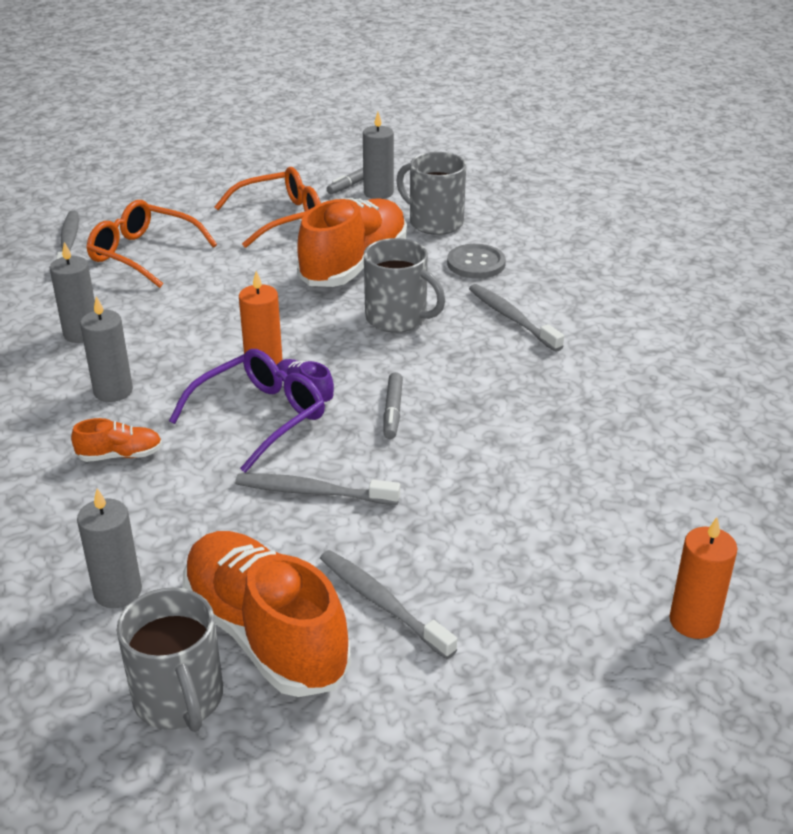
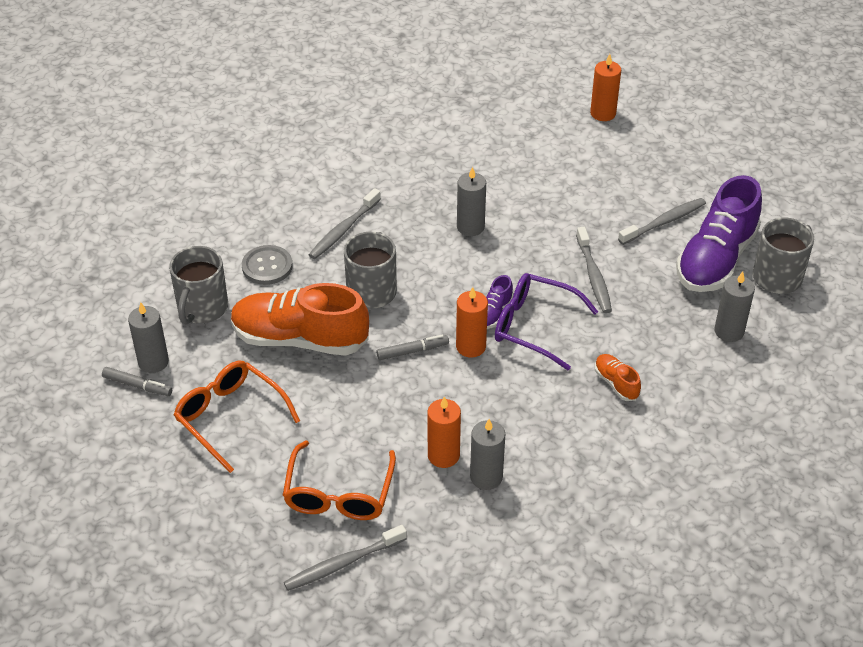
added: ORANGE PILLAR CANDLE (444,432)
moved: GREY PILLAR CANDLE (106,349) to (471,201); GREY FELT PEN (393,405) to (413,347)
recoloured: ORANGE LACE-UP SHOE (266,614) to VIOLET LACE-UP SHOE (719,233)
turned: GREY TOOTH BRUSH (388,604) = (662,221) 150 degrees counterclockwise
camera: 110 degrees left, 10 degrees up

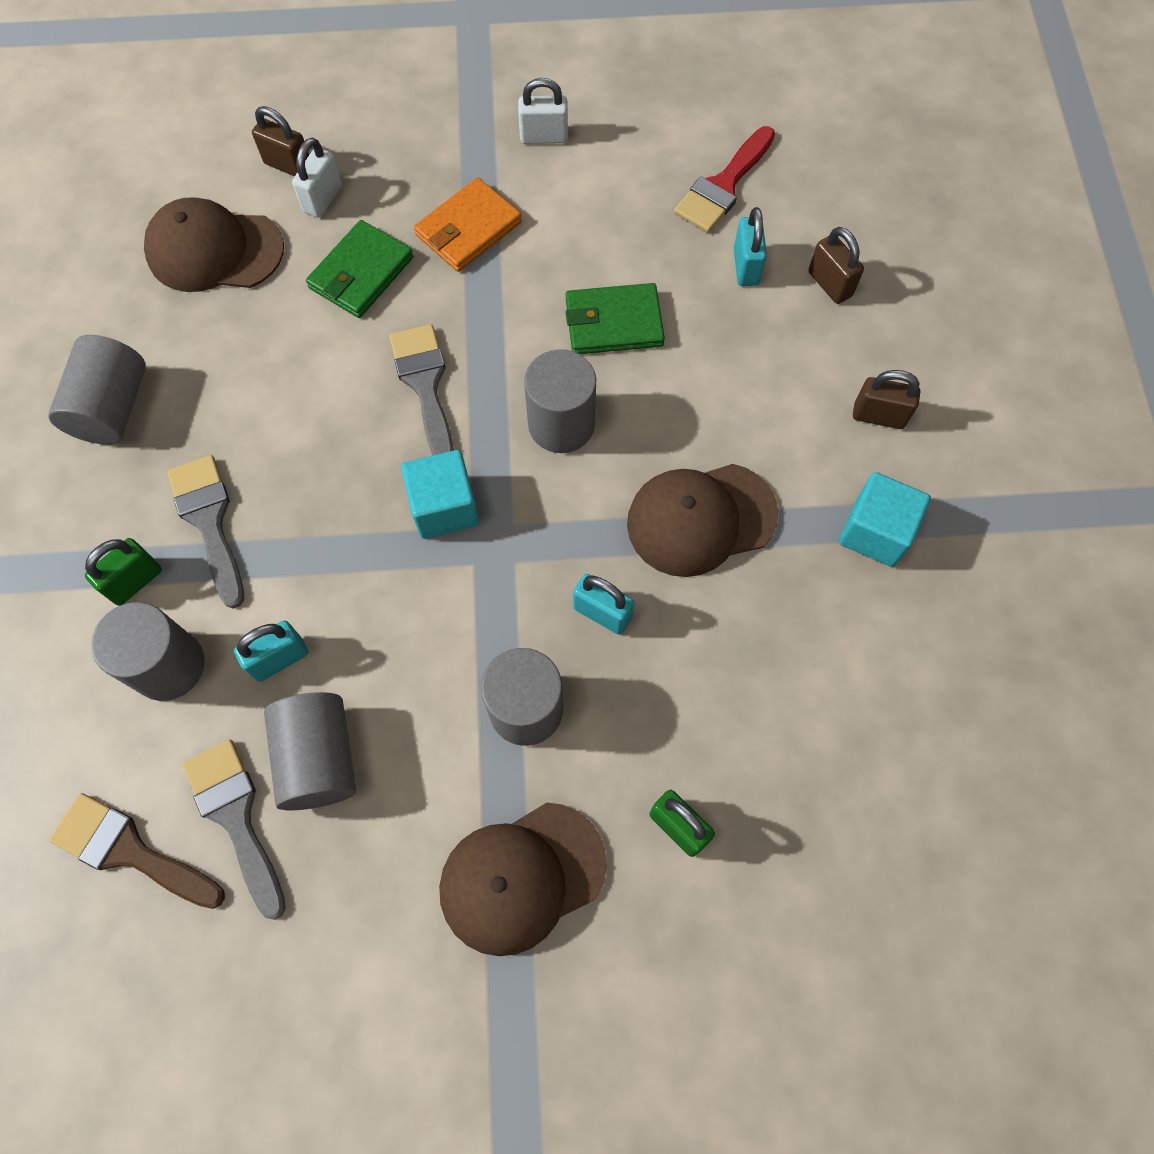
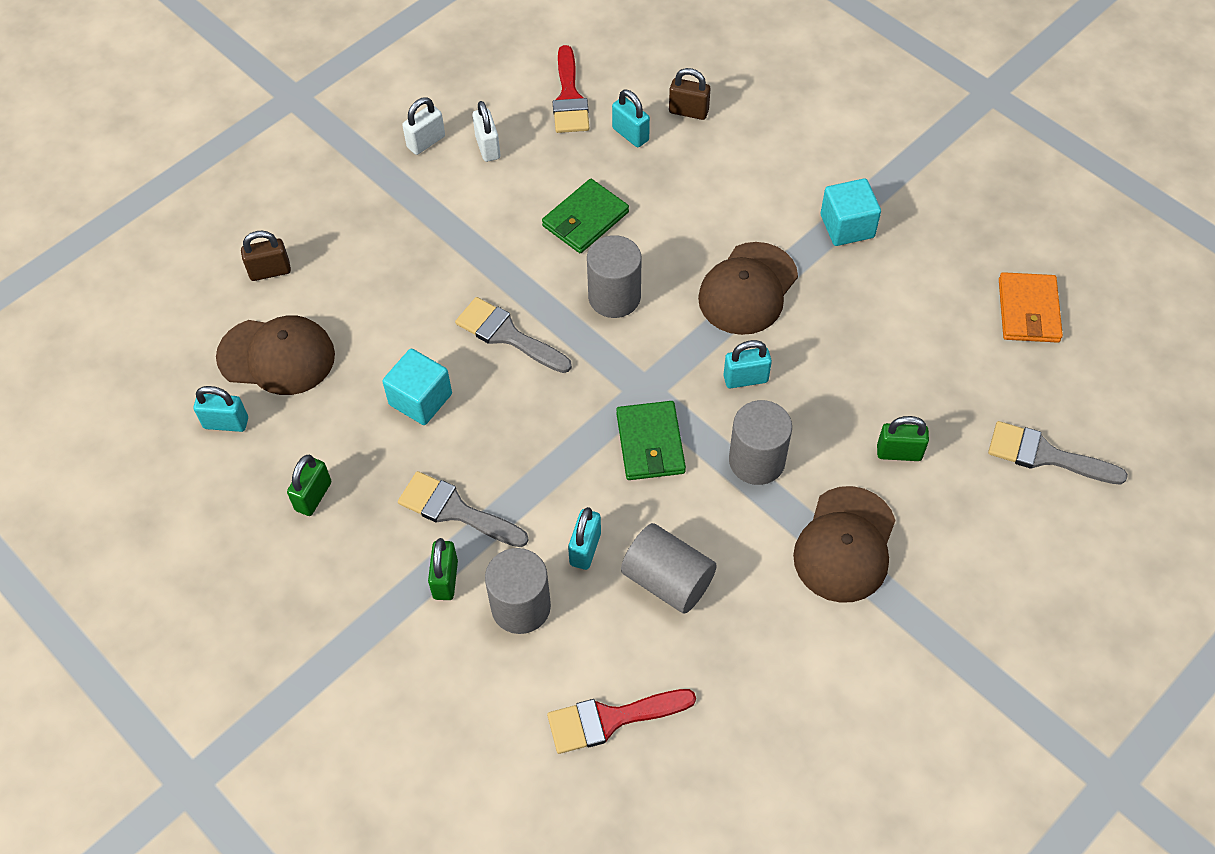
removed: DARK BROWN PADLOCK (886,399)
added: AQUA PADLOCK (220,409)
moved: GREY BRUSH (234,829) to (1058,453); WHITE PADLOCK (317,178) to (486,131); EMERALD WALLET (359,269) to (651,440); AQUA BLOCK (440,494) to (417,386); ORANGE WALLET (468,225) to (1031,307)
replaced: GREY CYLINDER (97,390) to EMERALD PADLOCK (309,485)
recoloured: DARK BROWN BRUSH (137,851) to RED BRUSH (621,721)
turned: DARK BROWN PEAKED CAP (214,244) = (275,355) 135 degrees counterclockwise
camera: 40 degrees left, 10 degrees down

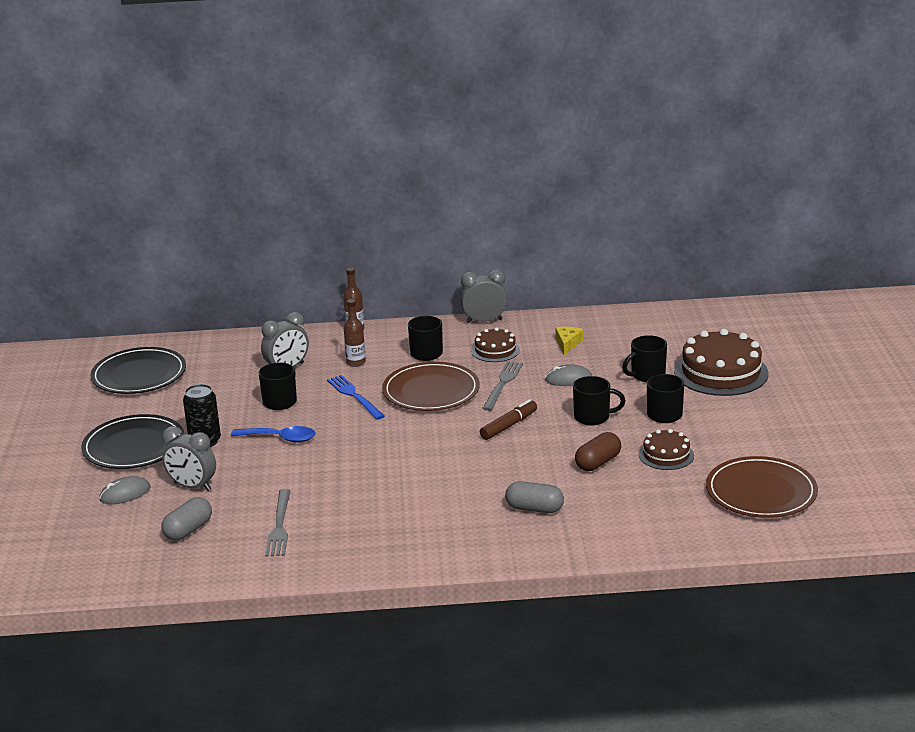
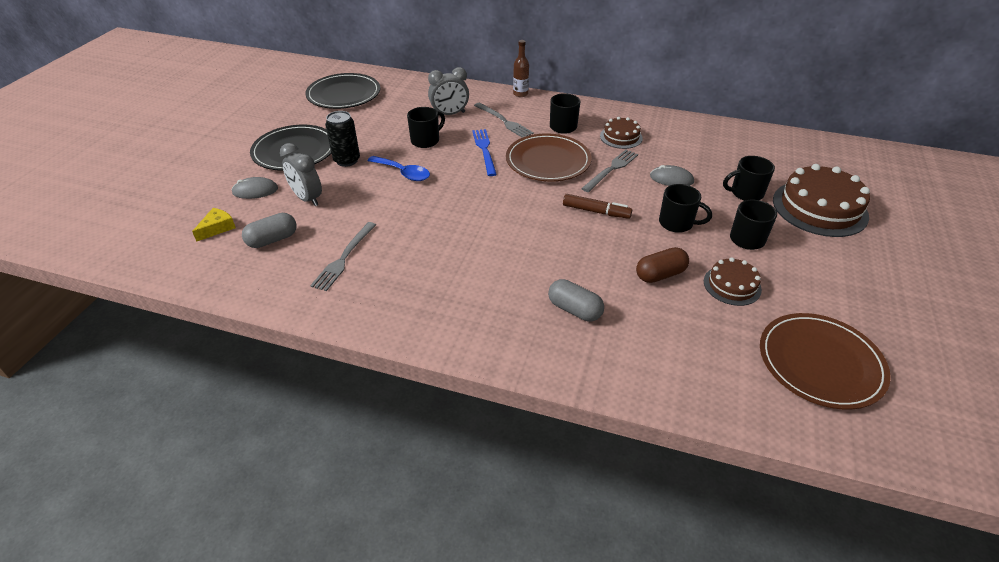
removed: GREY BEDSIDE CLOCK (483,296)
moved: YELLOW PIECE OF CHEESE (569,341) to (214,225)
replaced: DARK BROWN DRINK BOTTLE (355,333) to GREY DINNER FORK (504,120)
turned: DARK BROWN FELT PEN (508,419) = (597,206) 45 degrees clockwise
camera: 20 degrees right, 15 degrees up

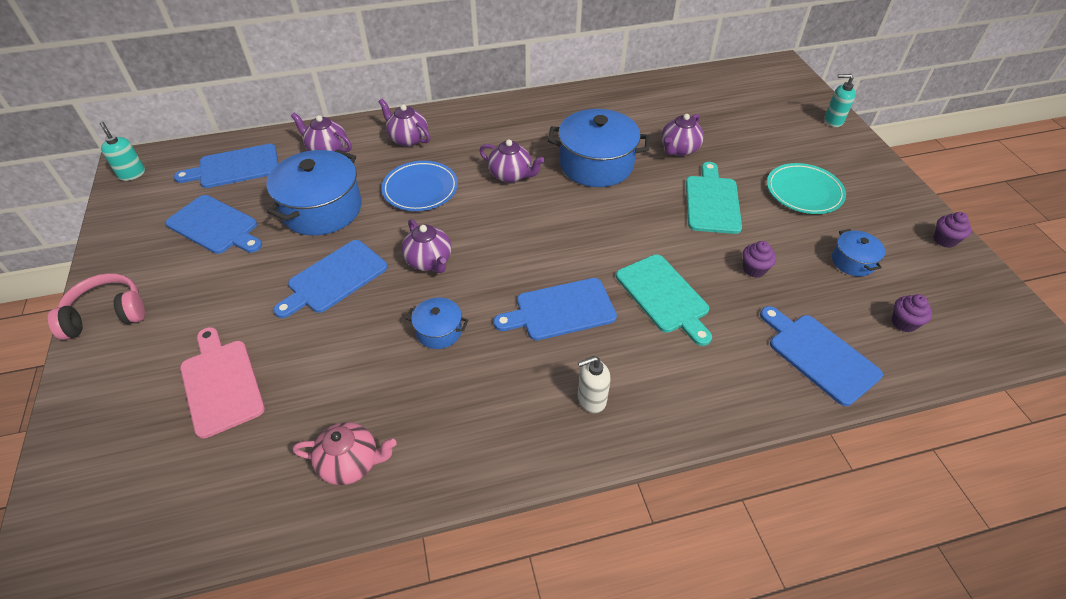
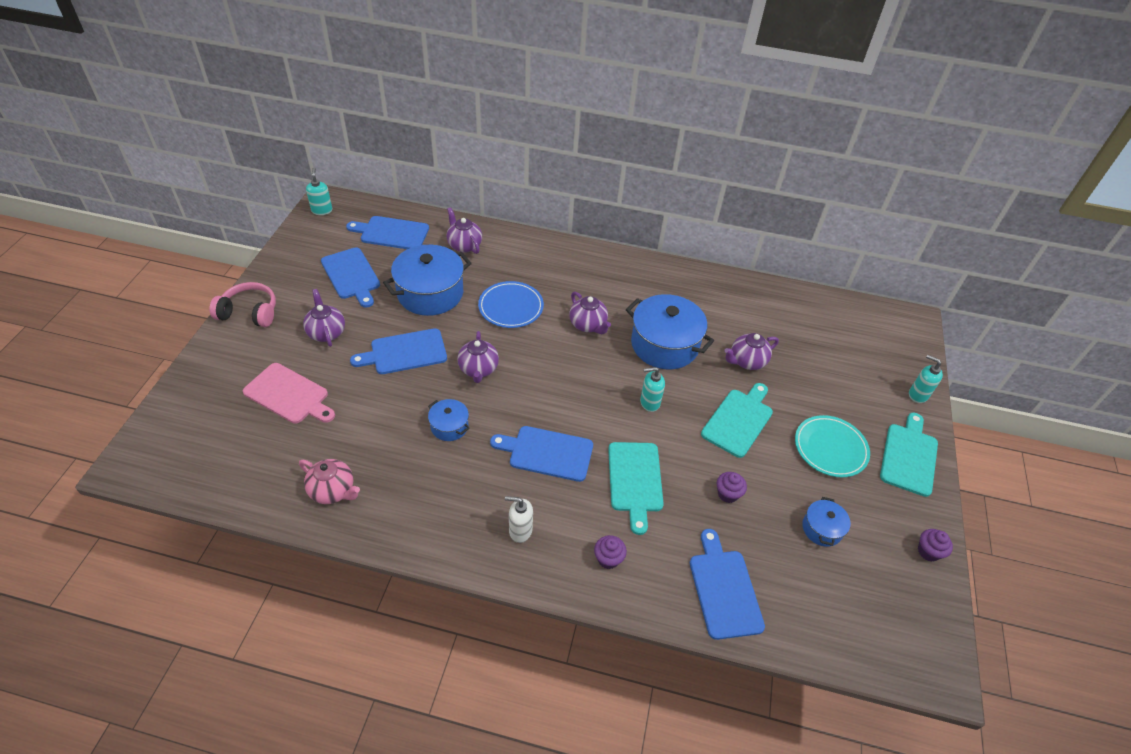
added: AQUA PUMP BOTTLE (652,389); AQUA BREAD BOARD (909,455)
moved: VIOLET CHINA TEAPOT (404,123) to (324,318); VIOLET CUPCAKE (912,313) to (610,552)
turned: PINK BREAD BOARD (222,383) = (289,393) 120 degrees clockwise
camera: 25 degrees right, 0 degrees up

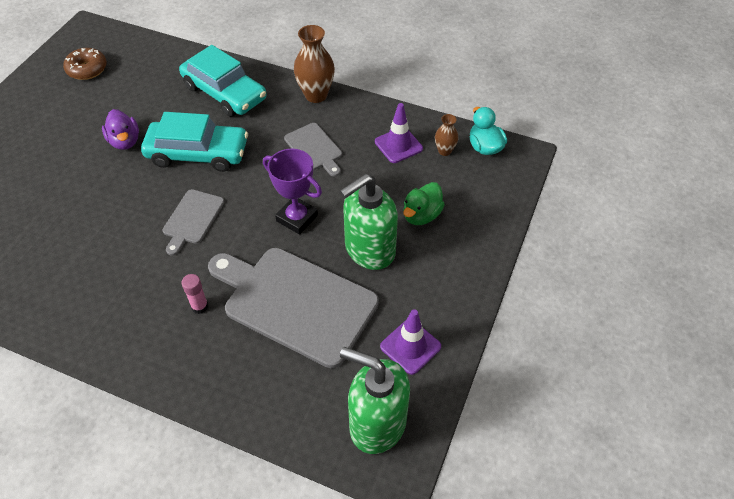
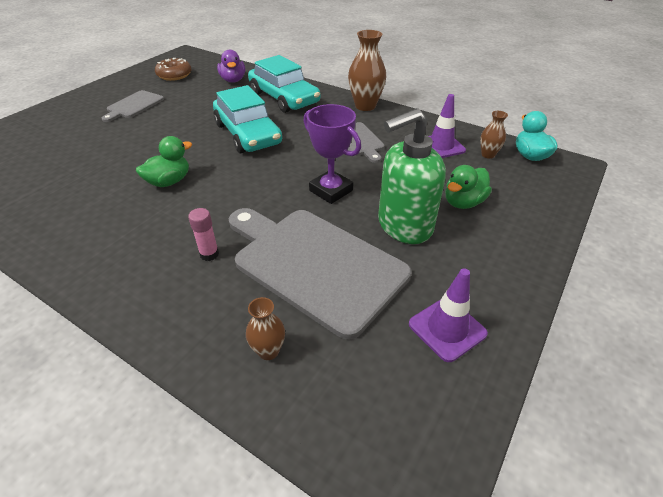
removed: EMERALD PUMP BOTTLE (375,400)
added: EMERALD DUCK (164,161); DARK BROWN FLOWER VASE (265,328)
moved: VIOLET DUCK (120,129) to (231,66); GREY BREAD BOARD (193,222) to (133,106)
turned: AQUA CAR (194,142) = (247,119) 45 degrees clockwise
camera: 10 degrees right, 10 degrees down

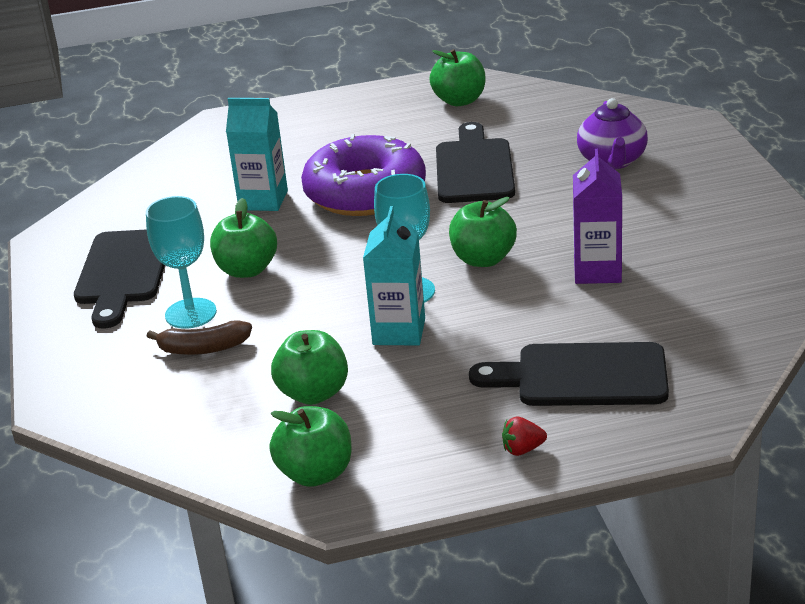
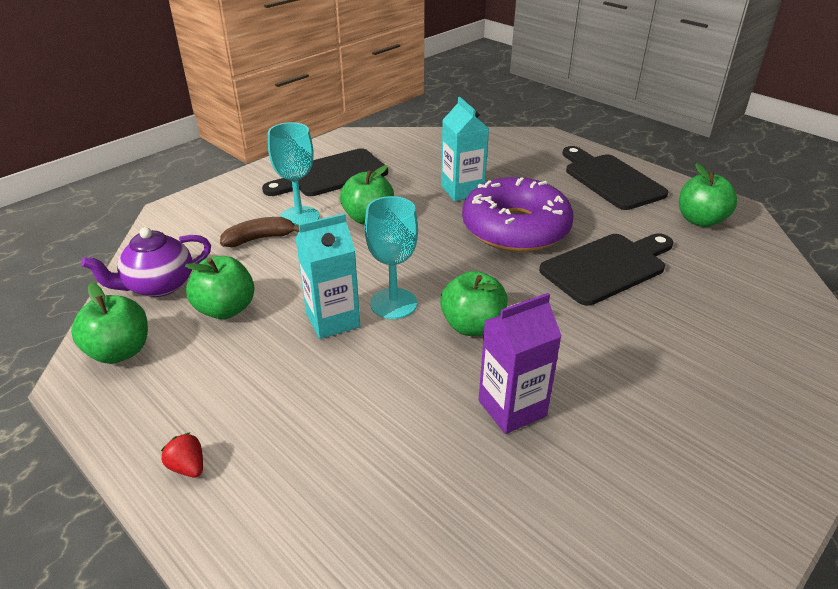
moved: EBONY BREAD BOARD (569,374) to (615,178); VIOLET CHINA TEAPOT (612,133) to (146,262)
turned: DARK BROWN TOY BANANA (199,337) = (259,232) 105 degrees clockwise
camera: 55 degrees right, 5 degrees up

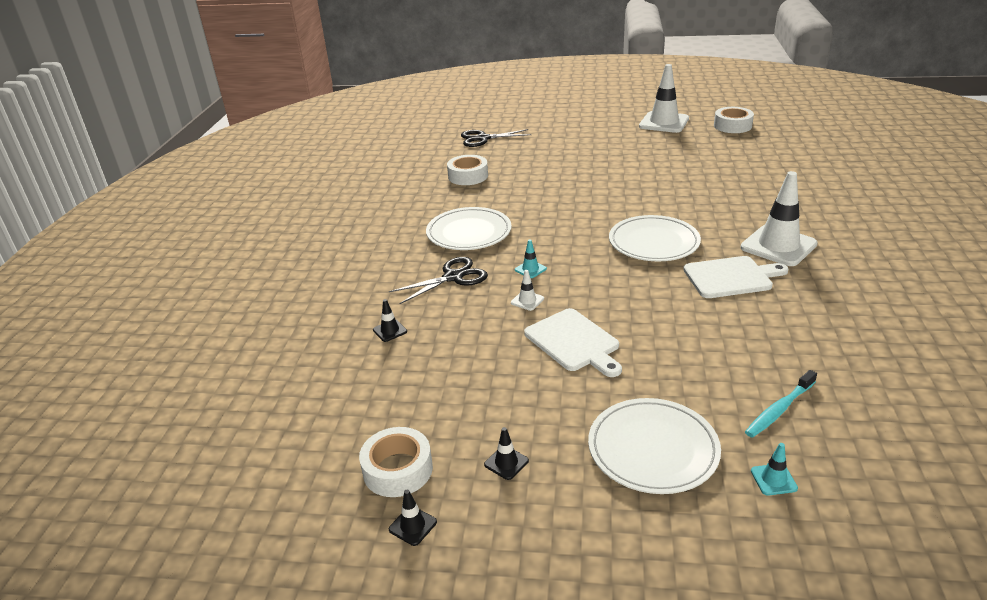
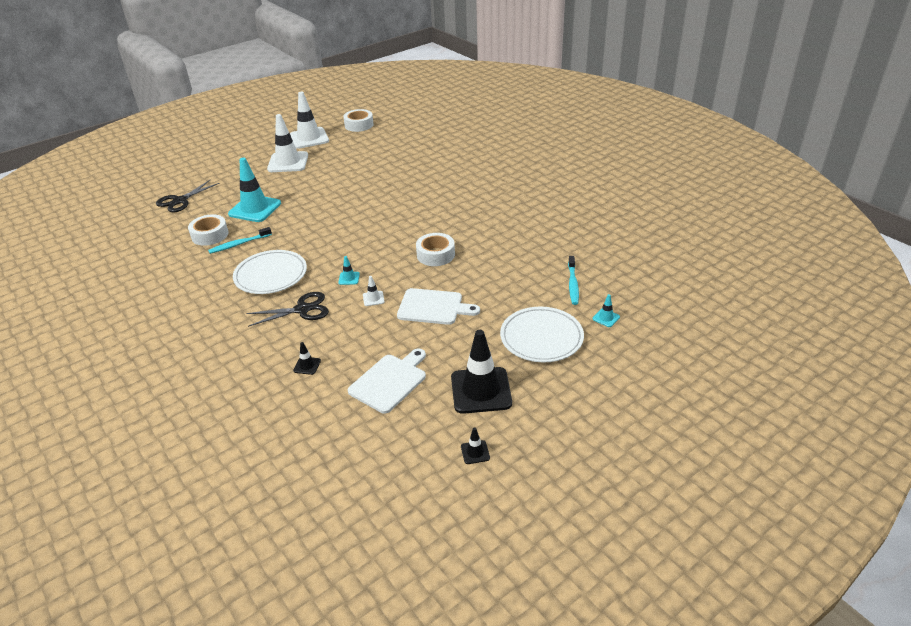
removed: WHITE DINNER PLATE (655,238)
added: AQUA TOOTH BRUSH (240,240); AQUA TRAFFIC CONE (254,190)
moved: WHITE TAPE (396,462) to (435,249); WHITE BREAD BOARD (736,277) to (387,381); WHITE TRAFFIC CONE (779,218) to (287,143)
turned: EBONY SCISSORS (438,280) = (287,309) 60 degrees clockwise
resized: EBONY TRAFFIC CONE (506,453) = (481,372) x2.39
camera: 45 degrees left, 5 degrees up

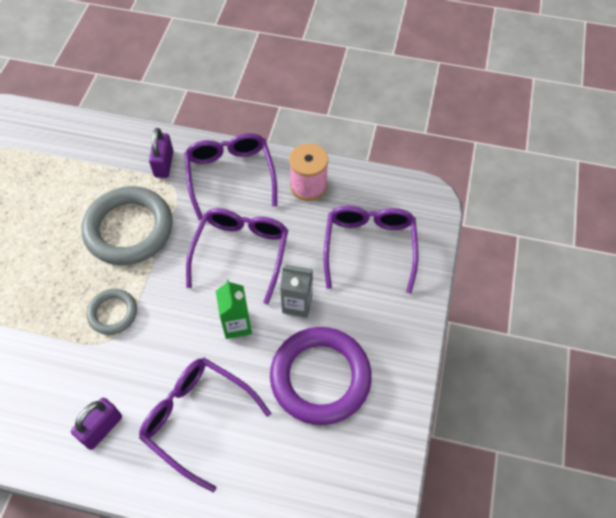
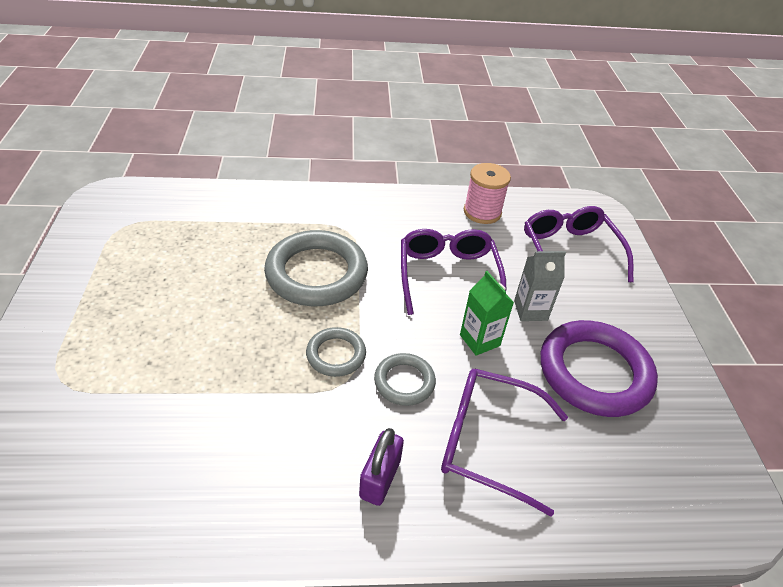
removed: VIOLET PADLOCK (161,153); VIOLET EYEGLASSES (230,176)
added: GREY RING (405,379)
camera: 20 degrees left, 15 degrees down

